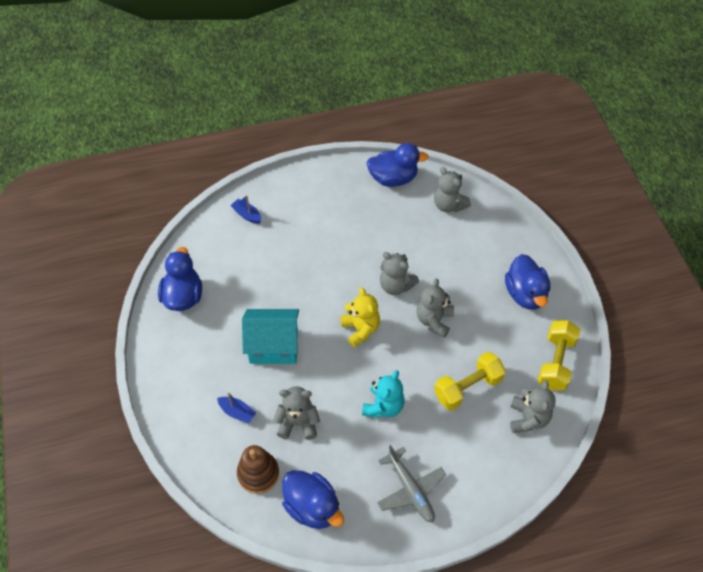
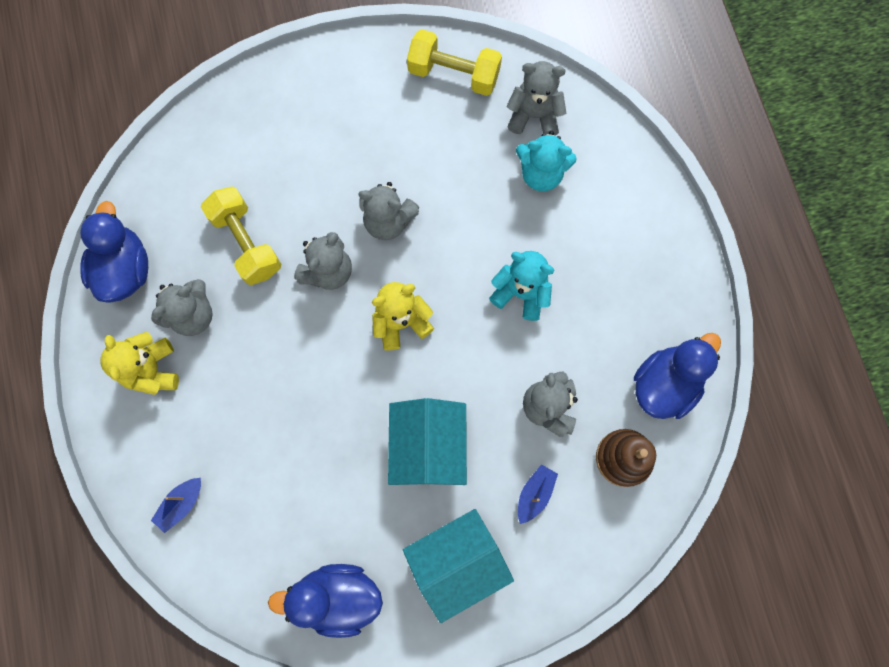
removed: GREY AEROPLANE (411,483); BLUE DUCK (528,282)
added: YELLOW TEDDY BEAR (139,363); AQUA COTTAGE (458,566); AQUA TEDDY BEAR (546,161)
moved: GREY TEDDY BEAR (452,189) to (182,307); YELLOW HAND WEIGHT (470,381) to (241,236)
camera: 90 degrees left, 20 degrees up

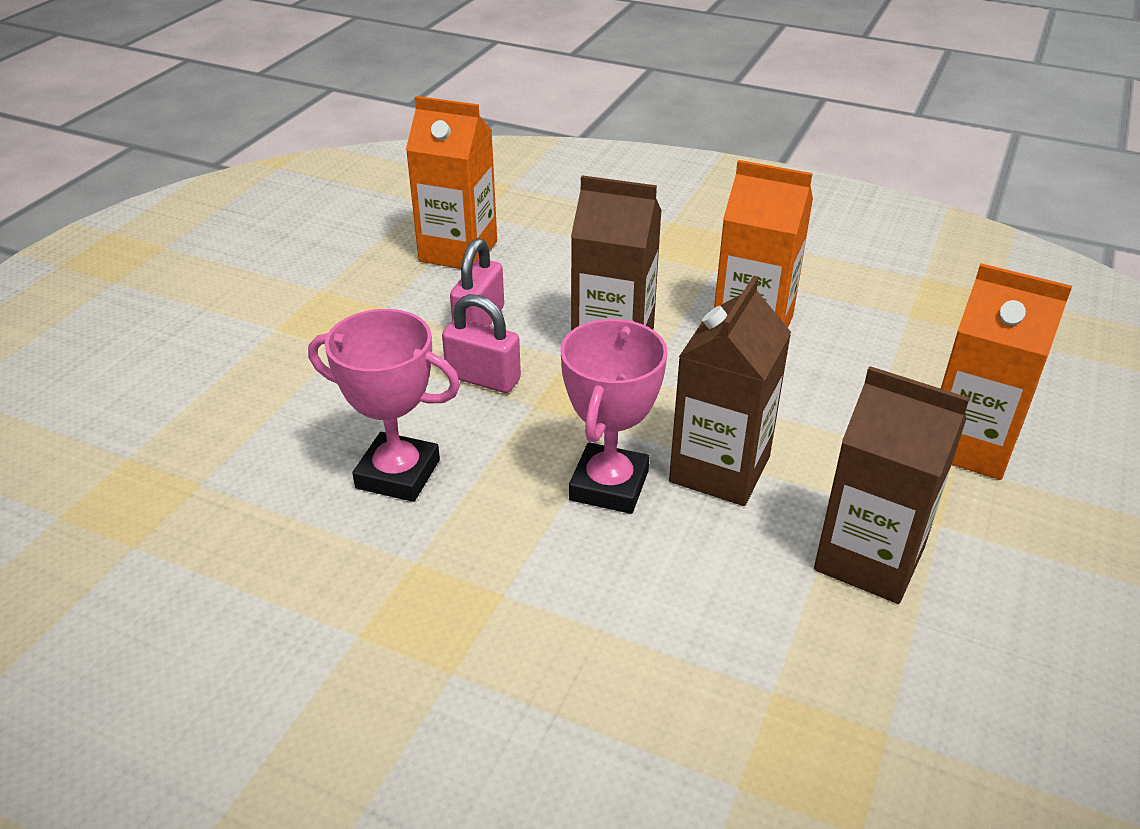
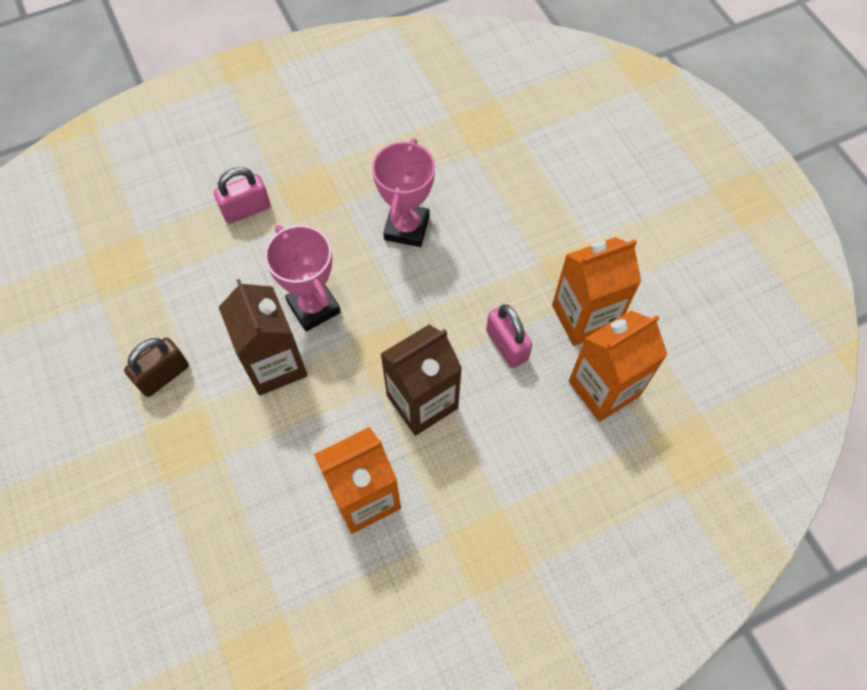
moved: PINK PADLOCK (481,343) to (242,195); ORANGE MILK CARTON (1006,371) to (596,291)
replaced: DARK BROWN MILK CARTON (892,485) to DARK BROWN PADLOCK (156,367)
turned: PINK TROPHY (384,405) = (403,192) 45 degrees counterclockwise
camera: 130 degrees right, 25 degrees up

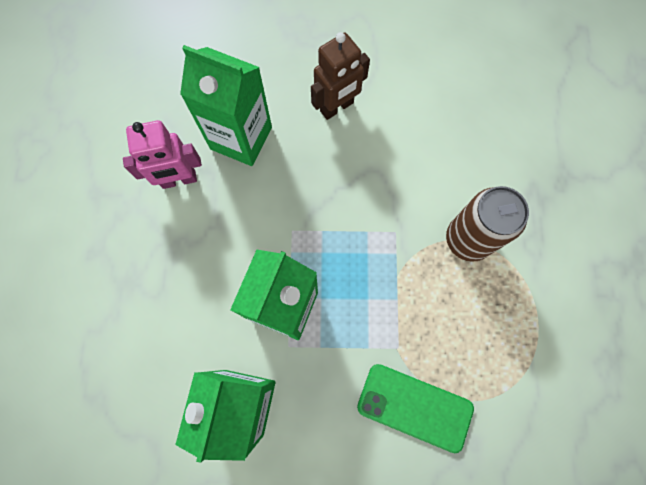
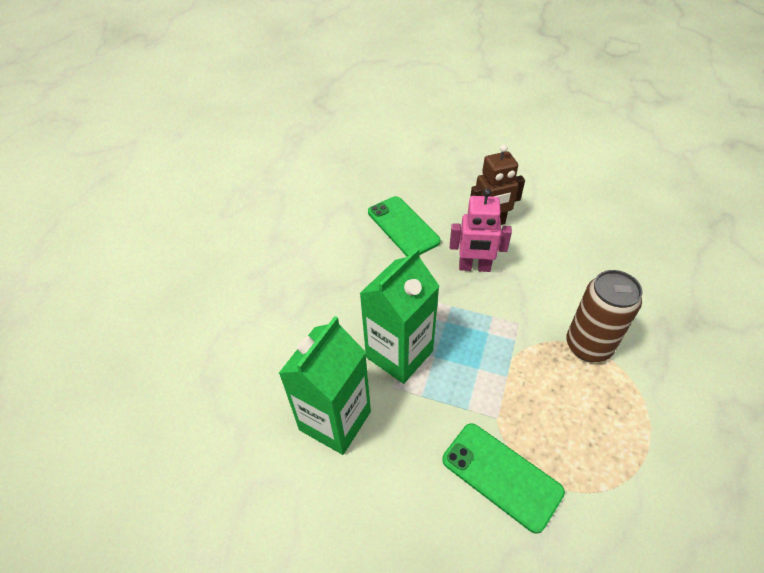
moved: PINK ROBOT FIGURE (162,154) to (481,230)
replaced: EMERALD MILK CARTON (226,105) to EMERALD MOBILE PHONE (404,226)
camera: 20 degrees right, 25 degrees down

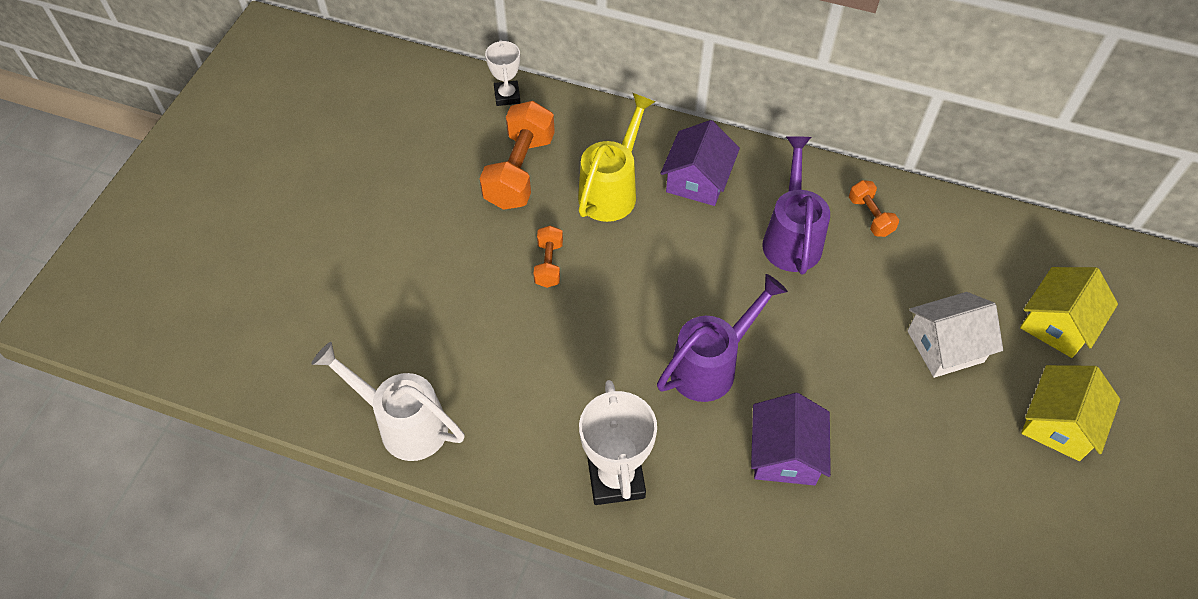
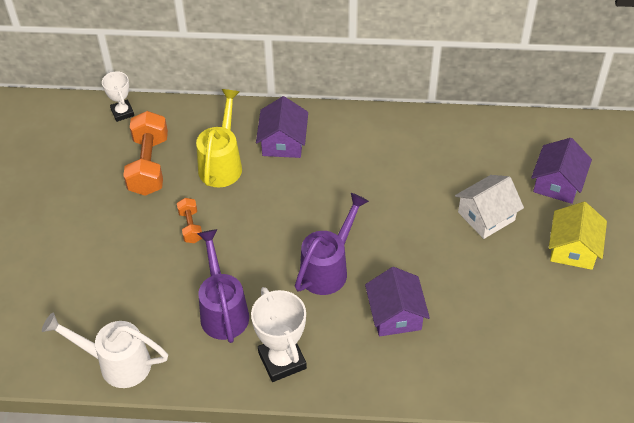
removed: ORANGE HAND WEIGHT (874,208)
moved: VIOLET WATERING CAN (796,205) to (223,286)
recoloured: YELLOW COTTAGE (1069,312) to VIOLET COTTAGE (561,171)
camera: 15 degrees left, 5 degrees down

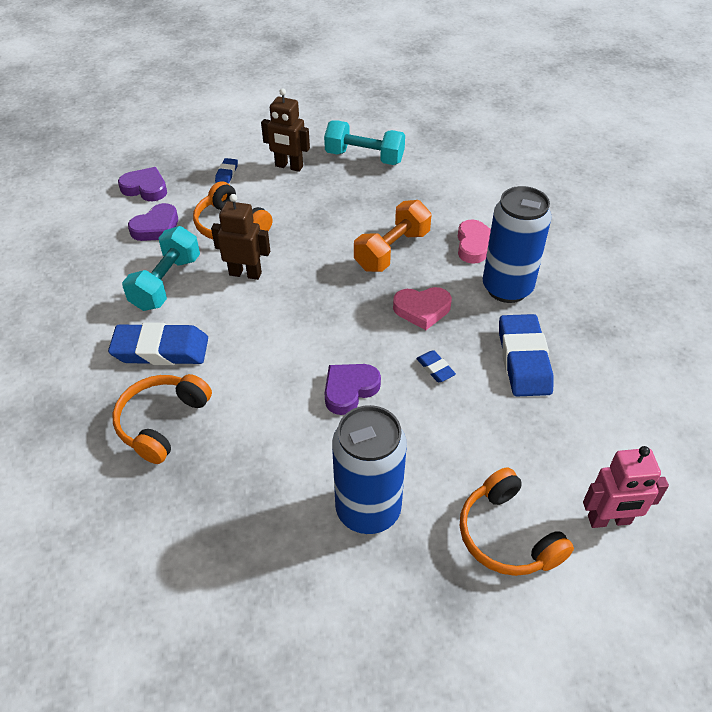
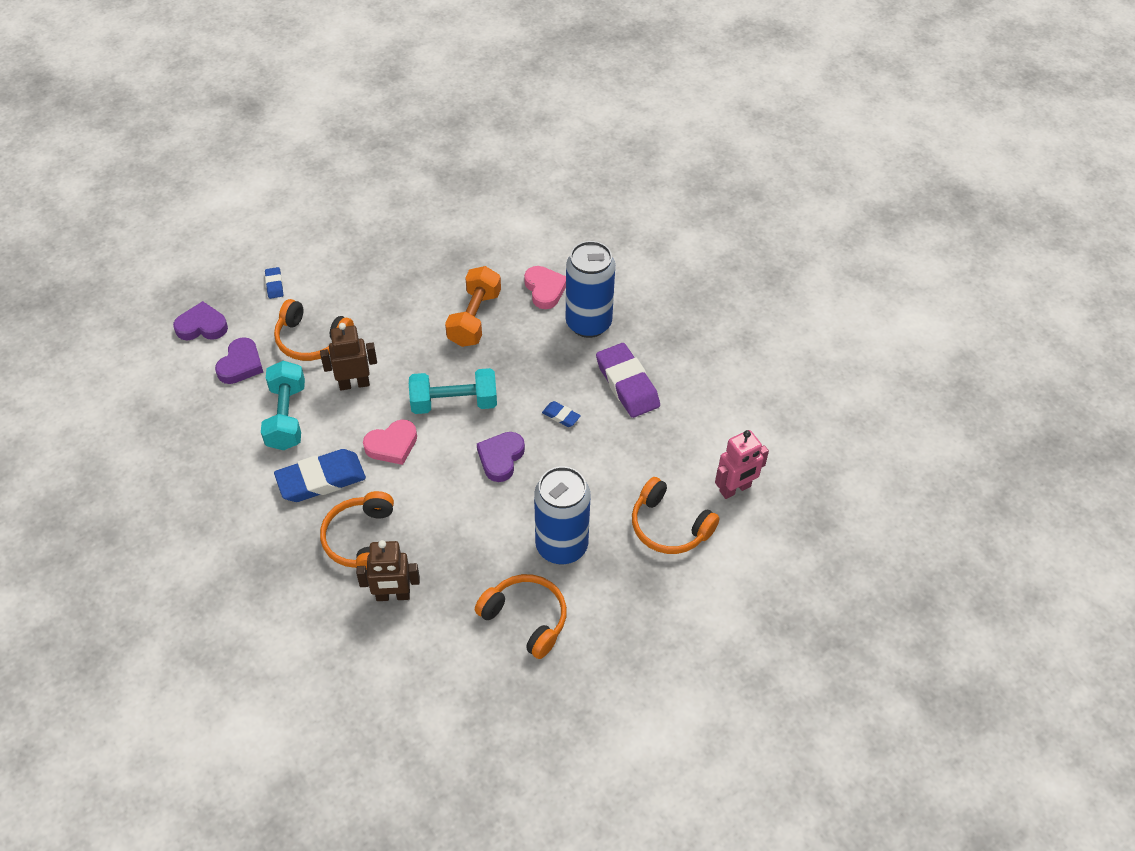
added: ORANGE HEADPHONES (521,616)
moved: DARK BROWN ROBOT FIGURE (285,130) to (388,570); AQUA HAND WEIGHT (364,142) to (453,391); PINK HEART (422,308) to (390,442)
recoloured: BLUE ERASER (526,355) to VIOLET ERASER (628,380)
camera: 25 degrees left, 5 degrees up

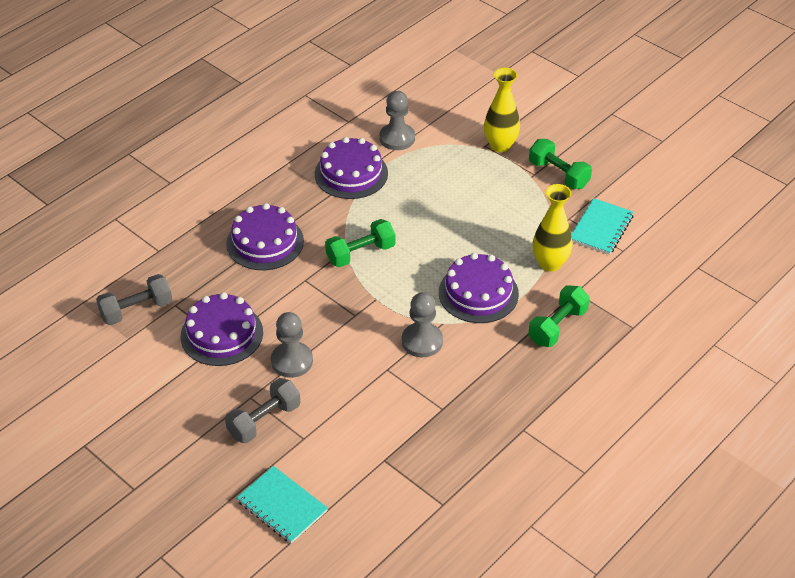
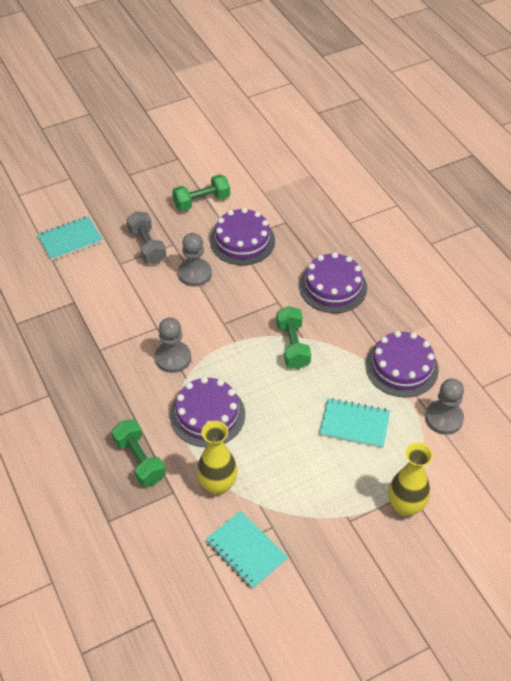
removed: GREY HAND WEIGHT (134,299)
added: AQUA NOTEBOOK (354,423)
moved: EMERALD HAND WEIGHT (560,164) to (201,192)
camera: 110 degrees right, 5 degrees up

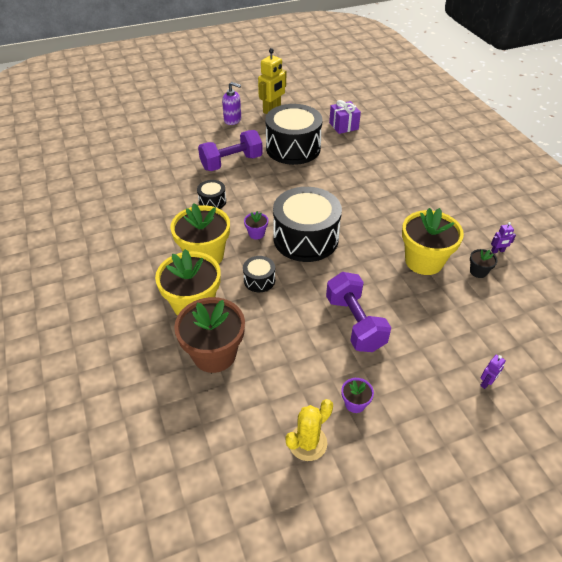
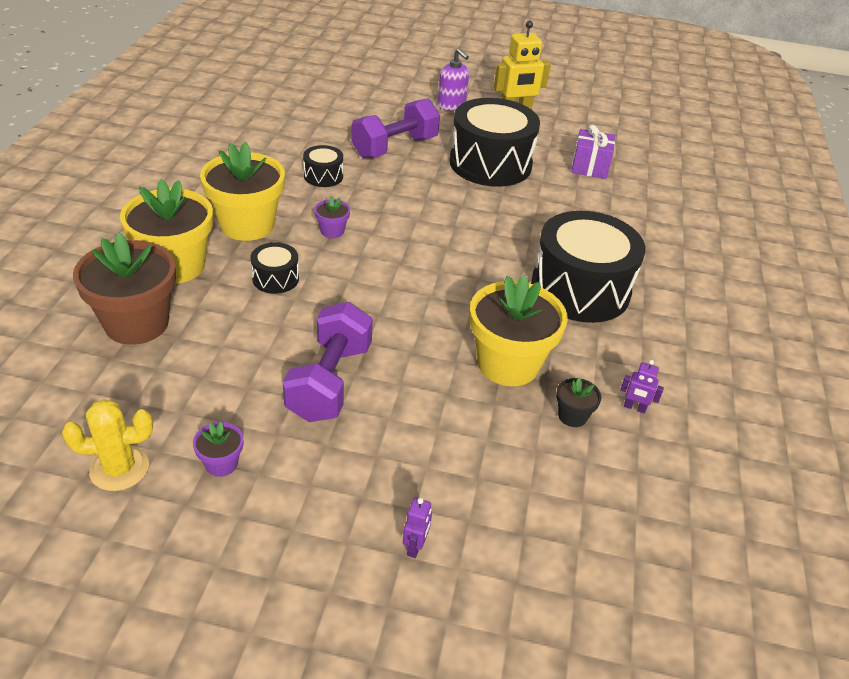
moved: EBONY DRUM (307,224) to (588,267)
turned: VIOLET HAND WEIGHT (230,150) = (395,128) 45 degrees counterclockwise; VIOLET ROBOT FIGURE (493,371) = (417,528) 60 degrees counterclockwise
camera: 30 degrees right, 5 degrees down

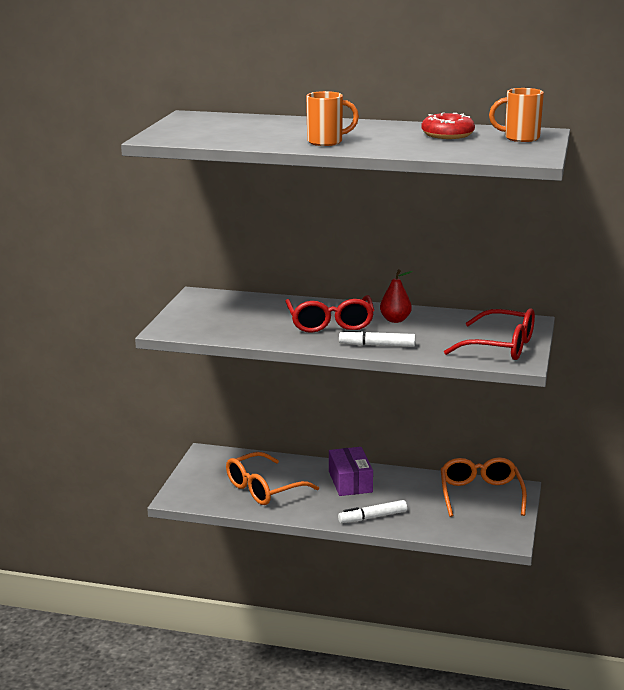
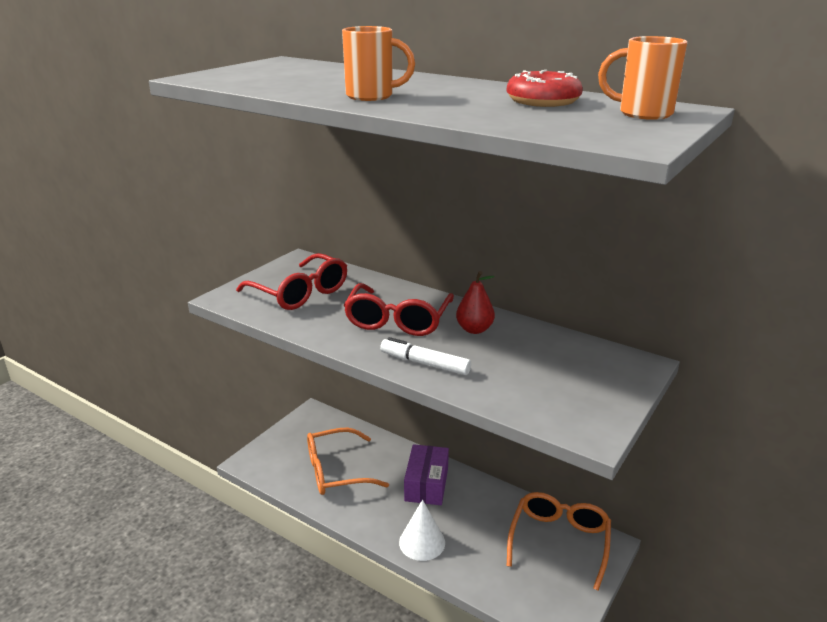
moved: RED EYEGLASSES (489,334) to (291,281)
replaced: WHITE FELT PEN (372,511) to WHITE SOLID CONE (422,530)
camera: 20 degrees right, 5 degrees up

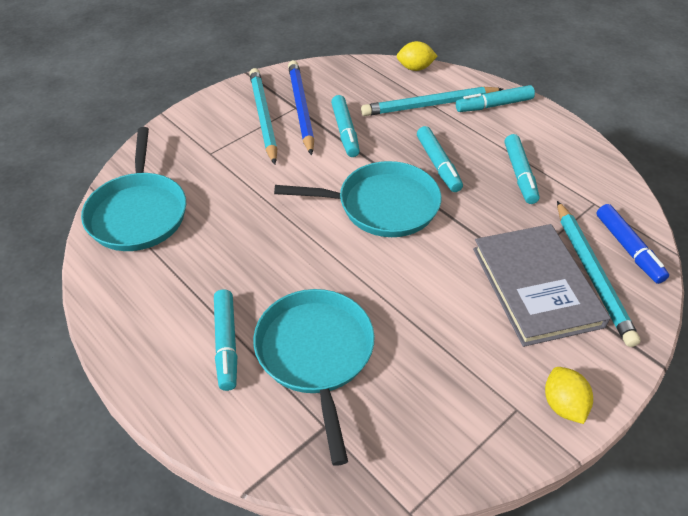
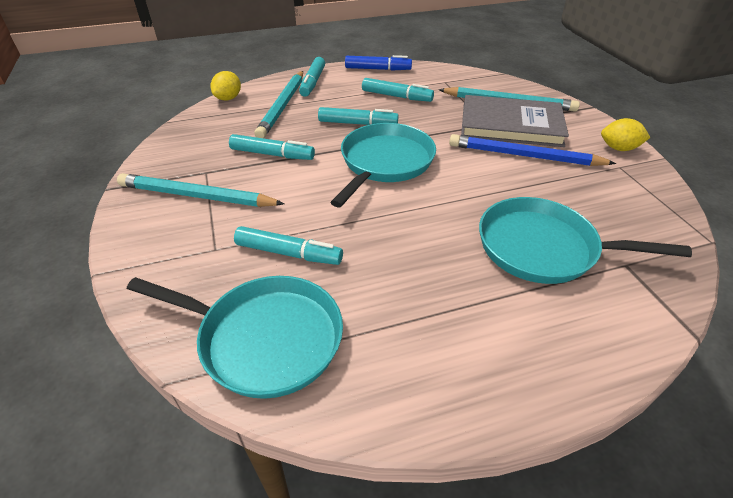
moved: AQUA FELT PEN (225,340) to (288,245); BLUE WOODEN PENCIL (301,107) to (532,150); BLUE FELT PEN (632,244) to (378,63)
camera: 65 degrees left, 5 degrees down

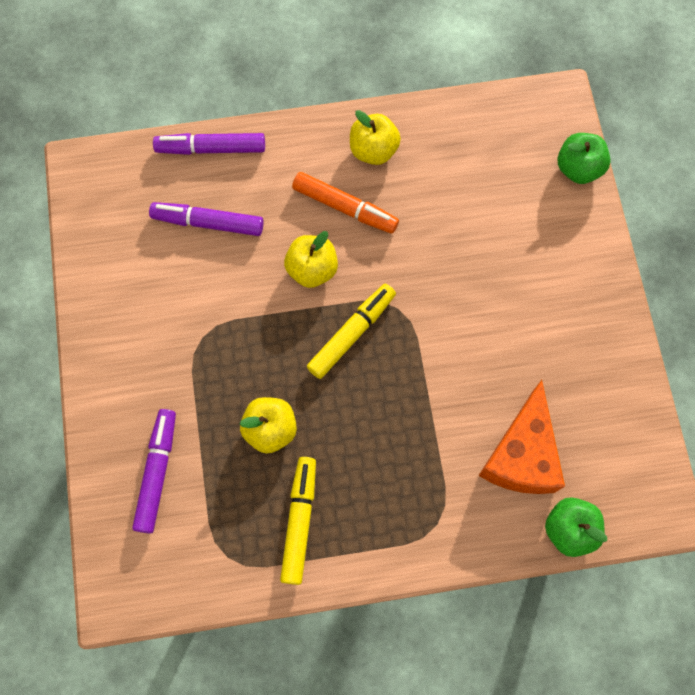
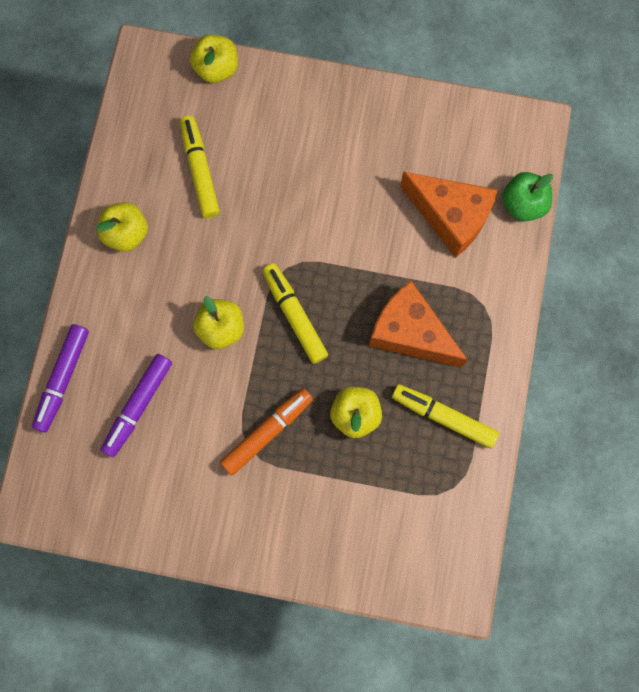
removed: VIOLET FELT PEN (154,471)
added: YELLOW FELT PEN (200,167); ORANGE PIECE OF CHEESE (418,324)
moved: ORANGE FELT PEN (345,203) to (266,432)
recoloured: EMERALD APPLE (584,158) to YELLOW APPLE (214,58)
camera: 70 degrees left, 5 degrees up

